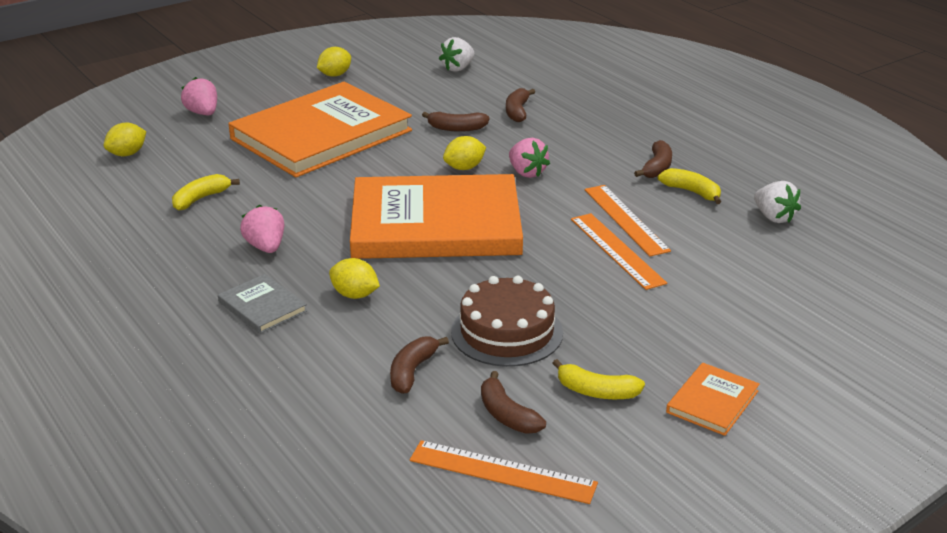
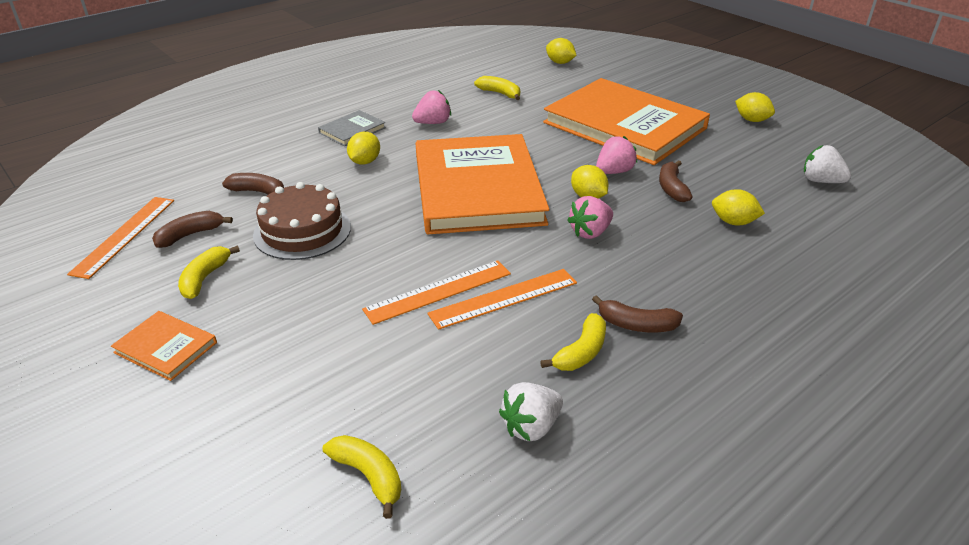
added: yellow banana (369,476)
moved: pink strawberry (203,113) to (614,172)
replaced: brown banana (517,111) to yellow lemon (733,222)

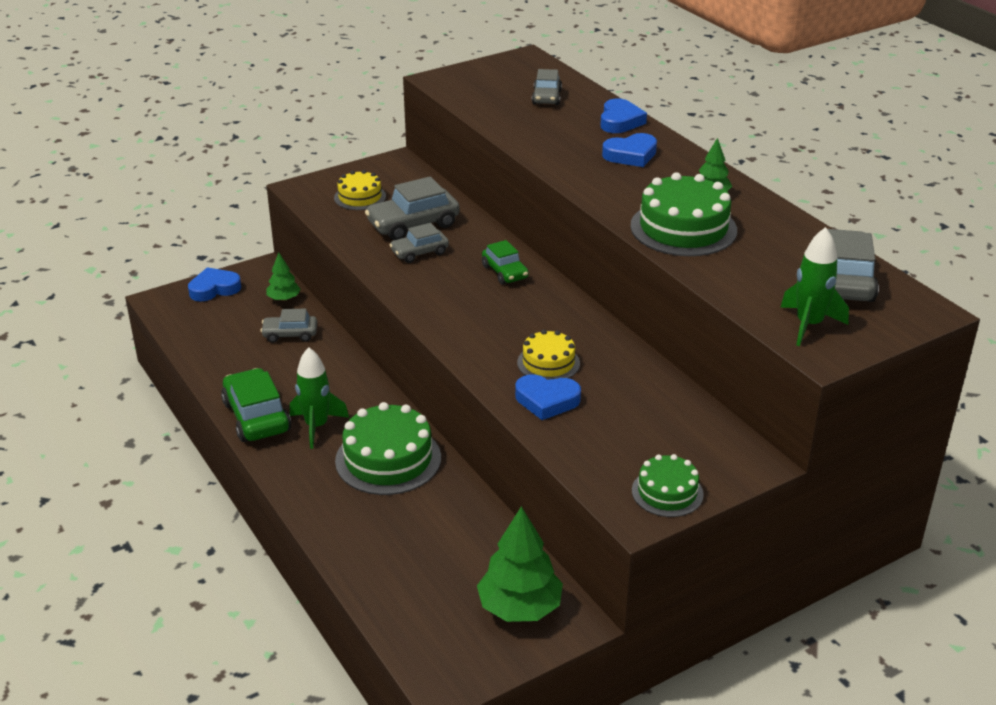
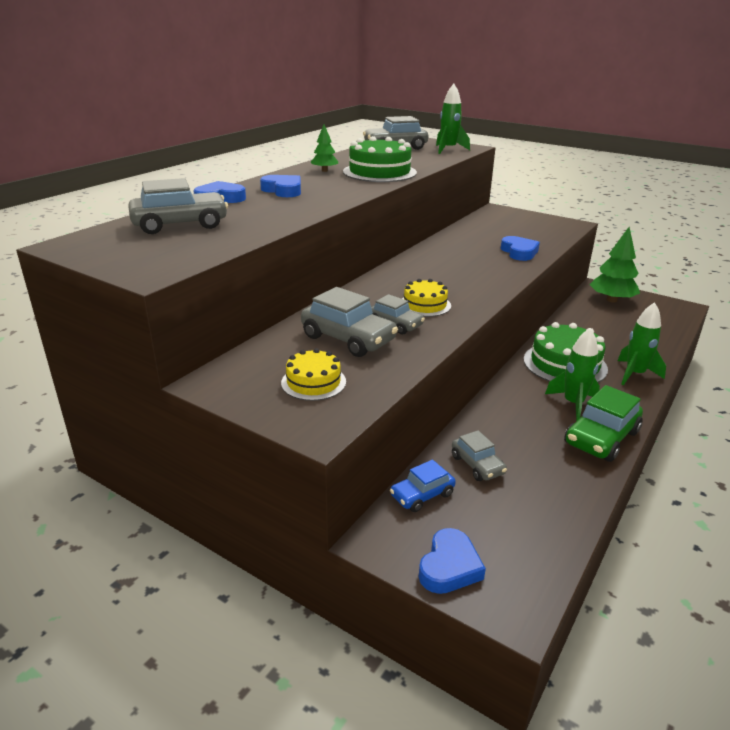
removed: green car (505,272); green cake (667,492)
added: green rocket (634,374)
moved: yellow cake (548,363) to (425,305)
replaced: green tree (284,299) to blue car (422,495)
turned: blue heart (214,289) = (449,567) 105 degrees counterclockwise
resized: grey car (546,97) = (180,224) x1.65

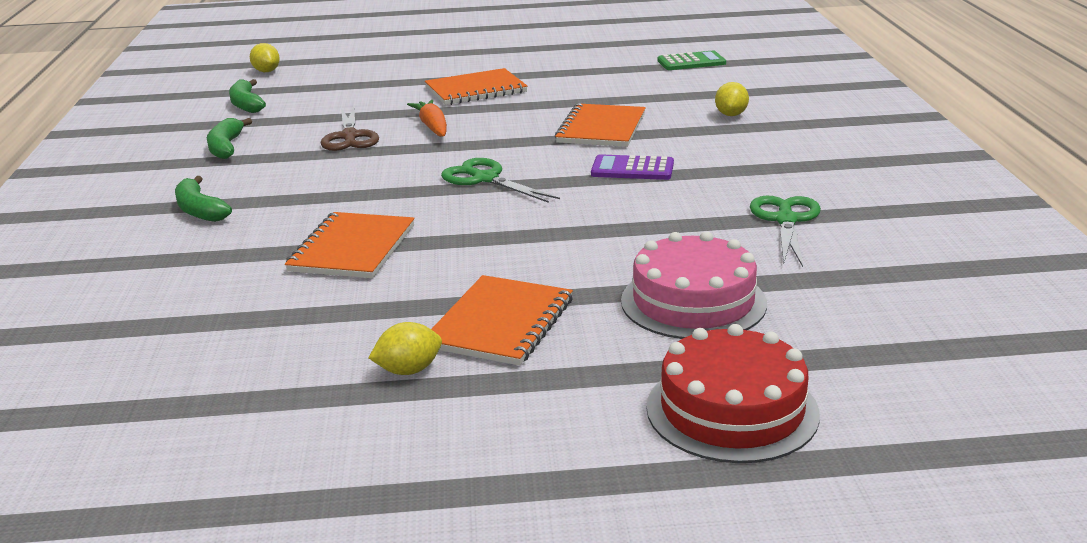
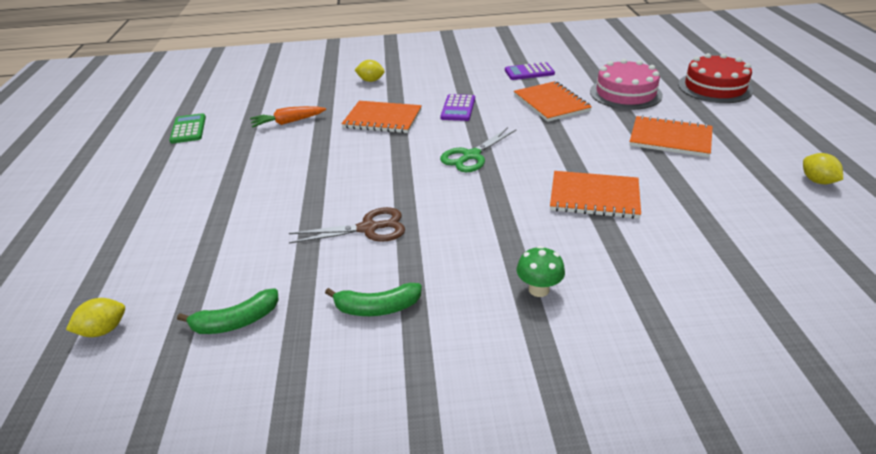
moved: yellow lemon (408,370) to (817,181); orange carrot (432,127) to (288,122); orange notebook (476,90) to (551,103); green calculator (691,62) to (188,129)
replaced: green banana (199,210) to green mushroom (538,289); green scissors (786,220) to purple calculator (529,72)

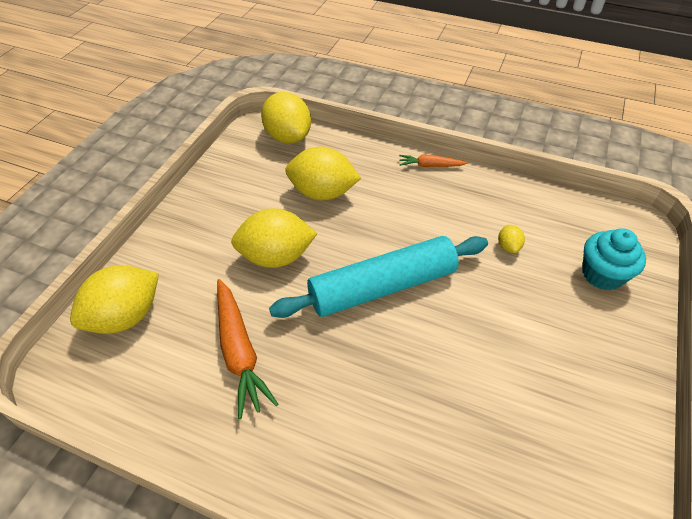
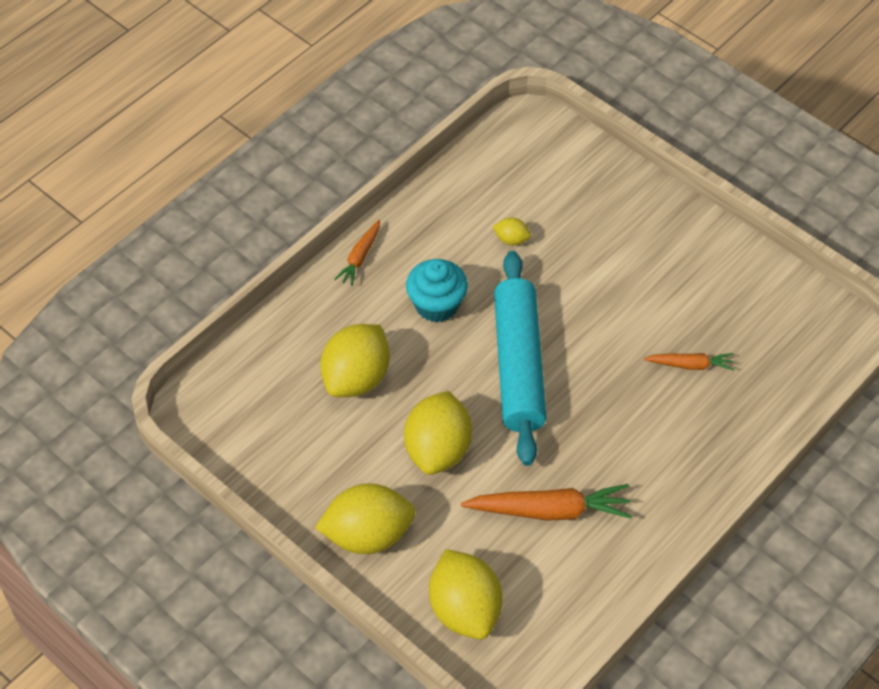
added: orange carrot (690,365)
moved: yellow lemon (288,137) to (368,535); turquoise cupcake (602,274) to (436,305)

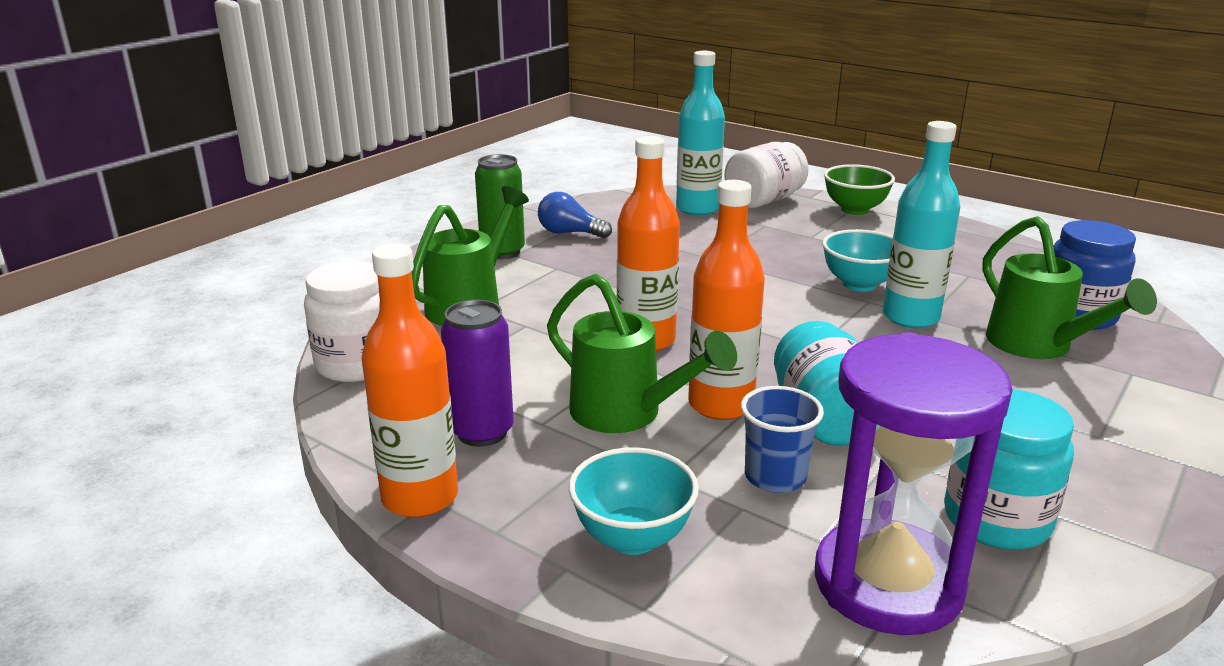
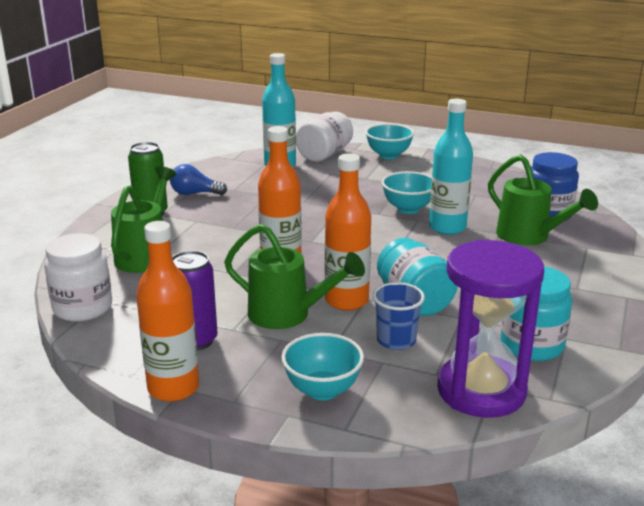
recoloured: green bowl (855,210) to turquoise bowl (388,155)

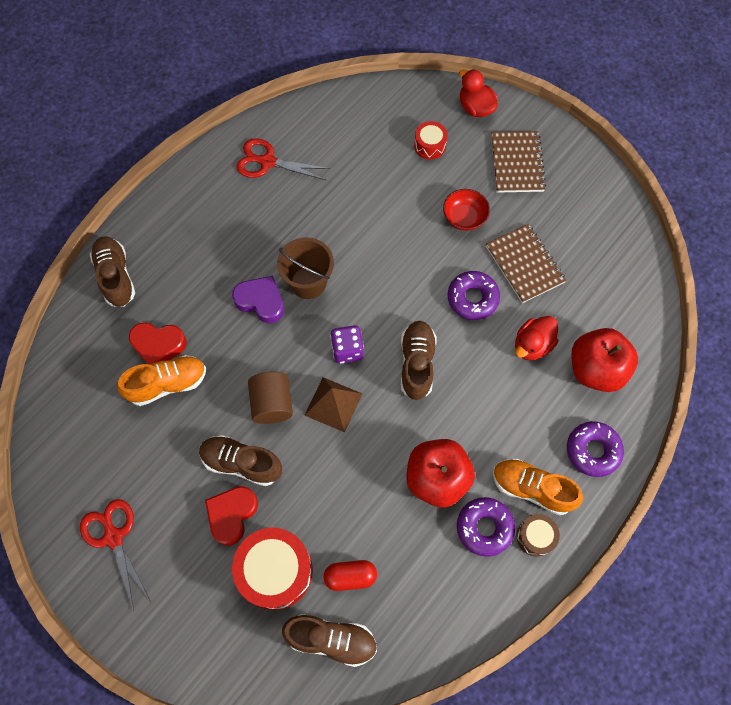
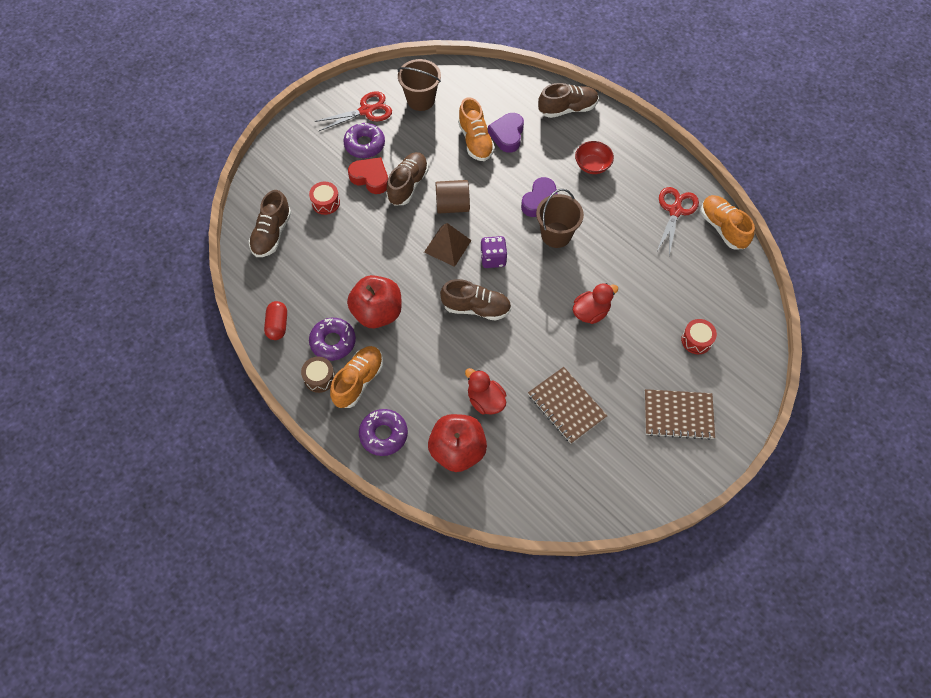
added: brown bucket (420,100); orange shoe (723,228)
moved: red capsule (350,576) to (277,325); red bowl (464,218) to (592,165); purple donut (472,298) to (364,144); red duck (475,107) to (591,312)
recoloured: red heart (158,345) to purple heart (507,135)
turned: brown notebook (524,264) = (566,406) 75 degrees clockwise
resized: red drum (275,571) = (325,202) x0.53

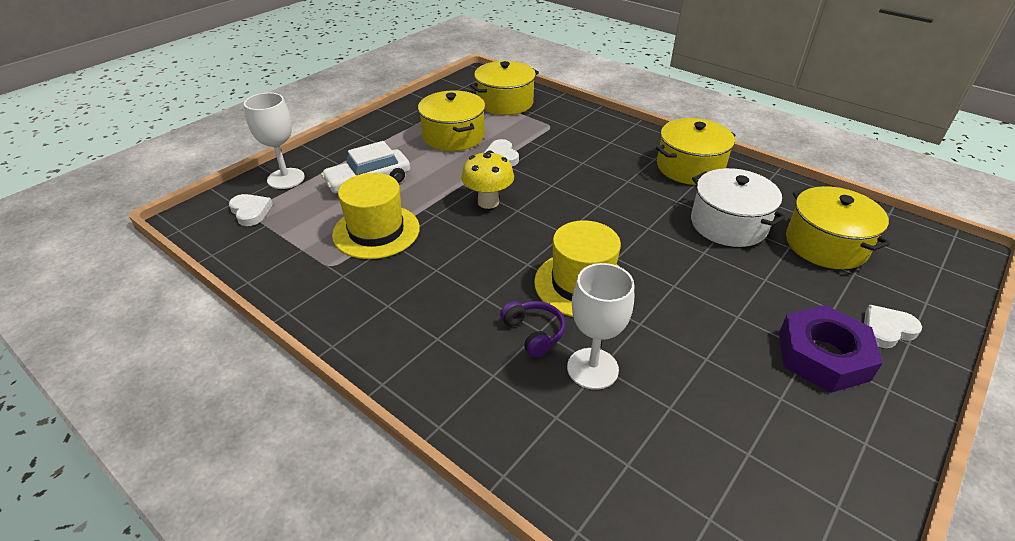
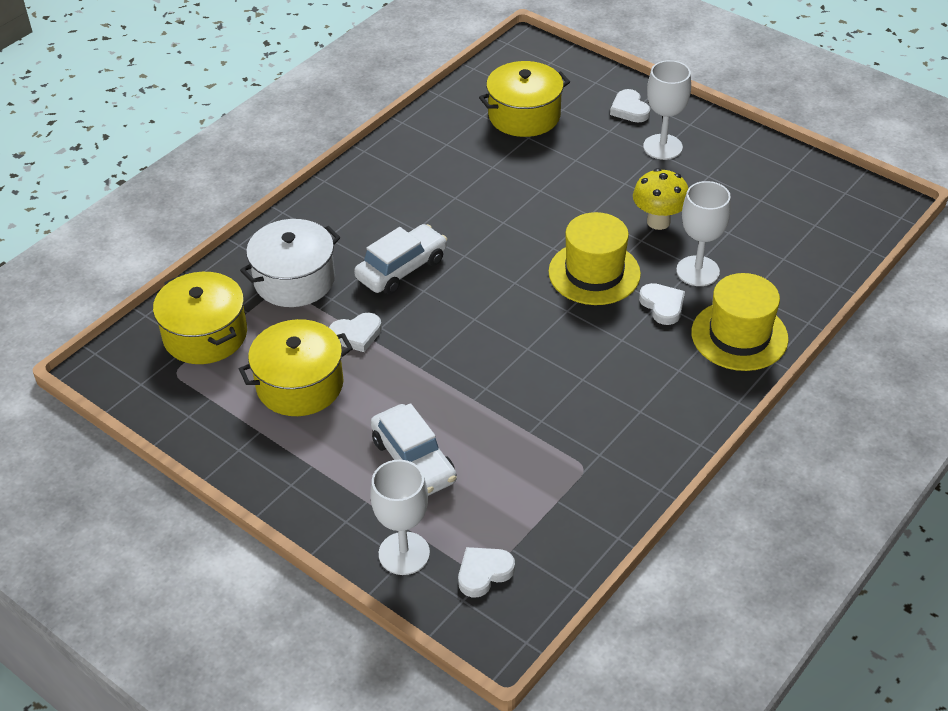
removed: yellow pot (690,167)
added: white car (402,269)
moved: yellow hat (376,231) to (739,336); yellow mushroom (488,202) to (658,221); white pot (728,224) to (294,280)
replaced: purple headphones (534,333) to white heart (662,305); purple nut (823,355) to white goblet (662,147)

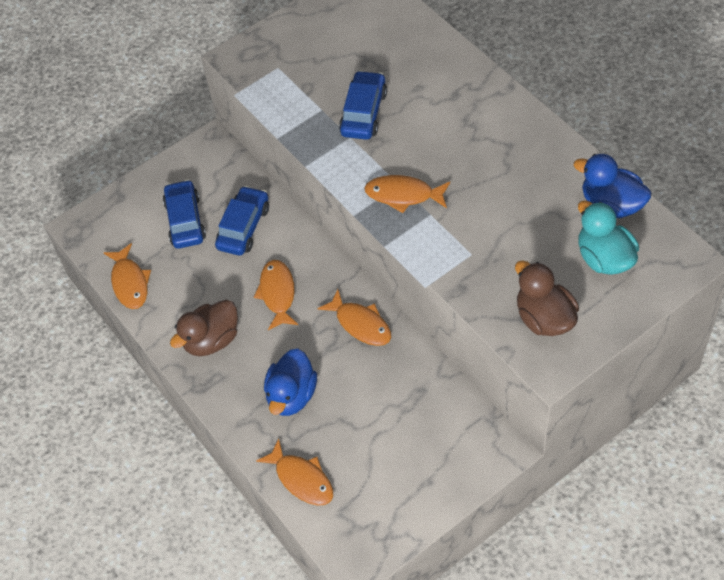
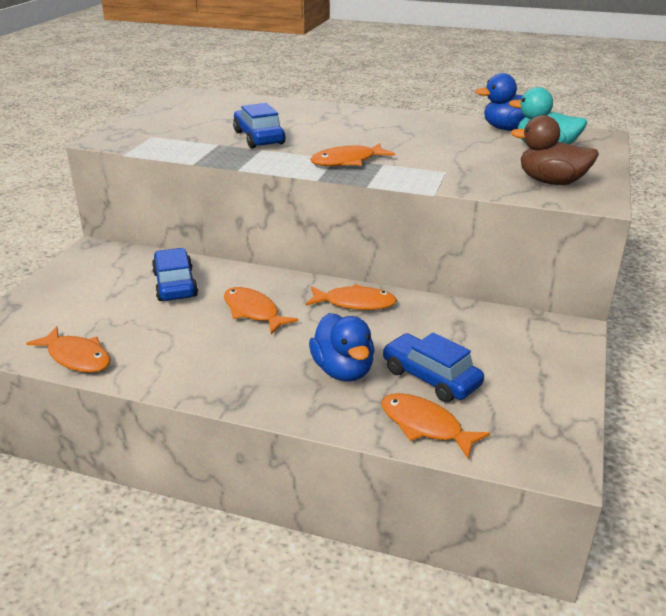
removed: brown duck (211,340)
moved: blue car (185,221) to (430,378)
turned: orange fish (302,479) = (425,426) 150 degrees counterclockwise

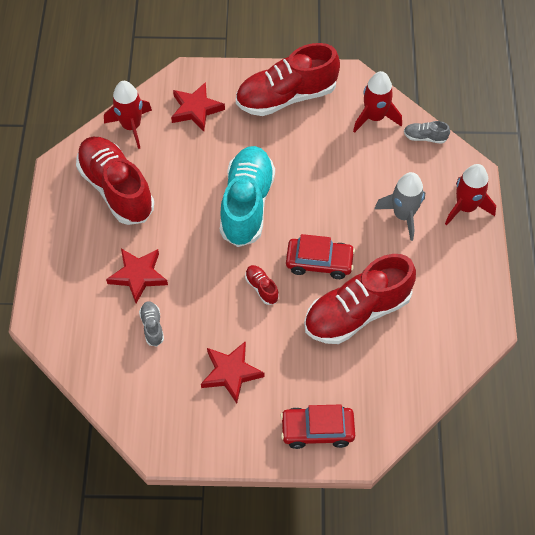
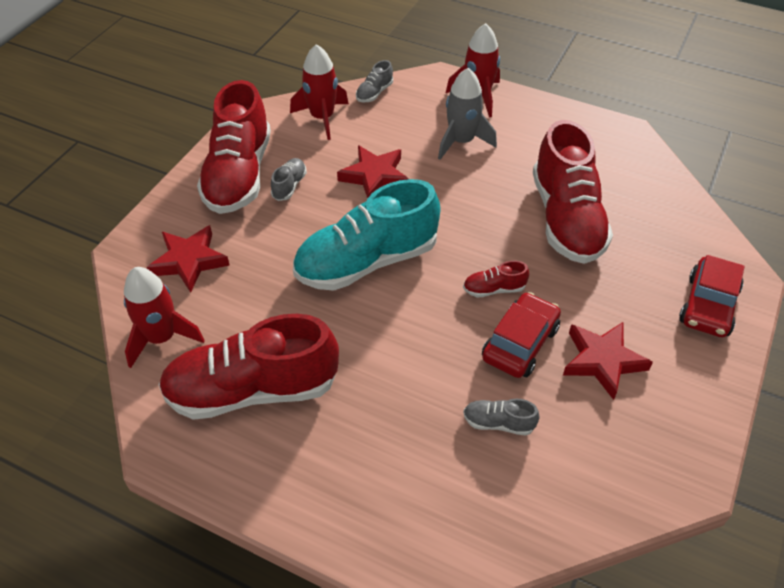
added: grey shoe (289,186)
moved: red star (138,275) to (374,176); red car (319,262) to (520,343)
turned: turquoise shoe (247,204) = (367,262) 60 degrees counterclockwise

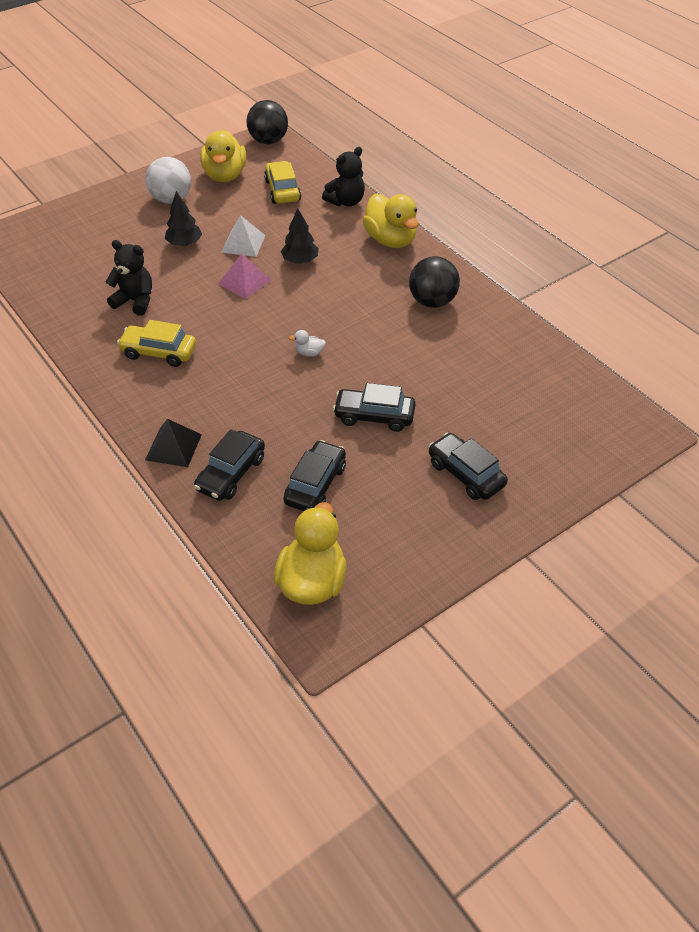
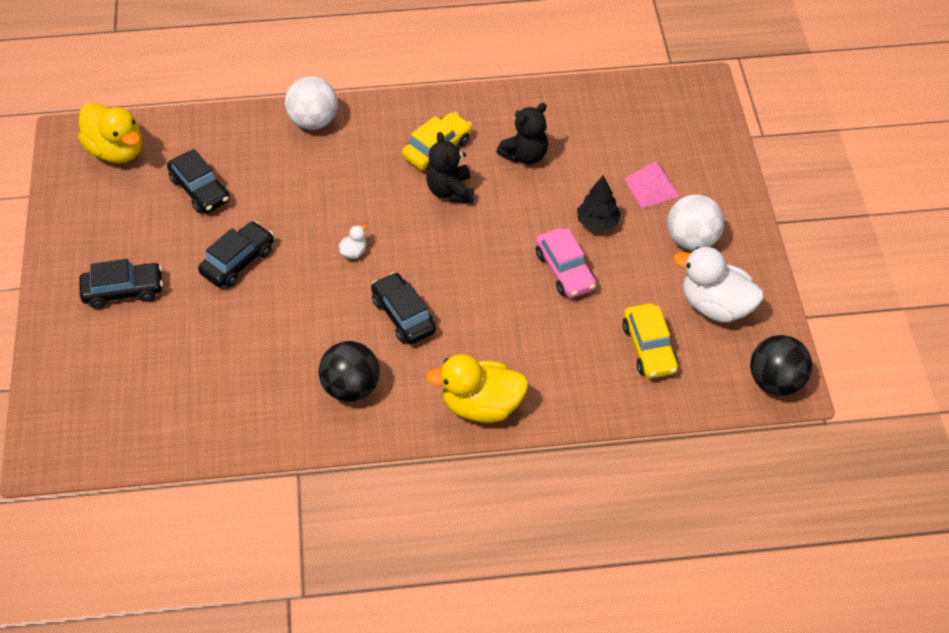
removed: black tree (300,261)
moved: black car (231,474) to (403,315); pink pyramid (244,282) to (652,187); black teddy bear (346,202) to (450,191)
replaced: black pyramid (173,447) to white ball (313,121); white pyramid (243,243) to pink car (565,270)
recoloured: yellow duck (225,175) to white duck (715,306)
turned: yellow car (282,190) = (649,348) 60 degrees clockwise

